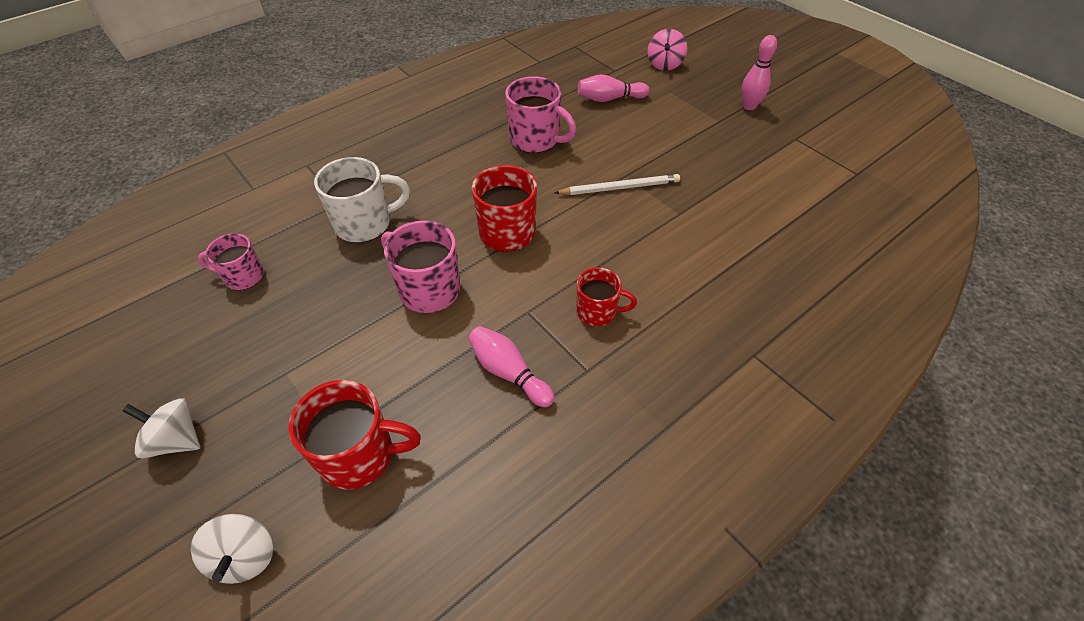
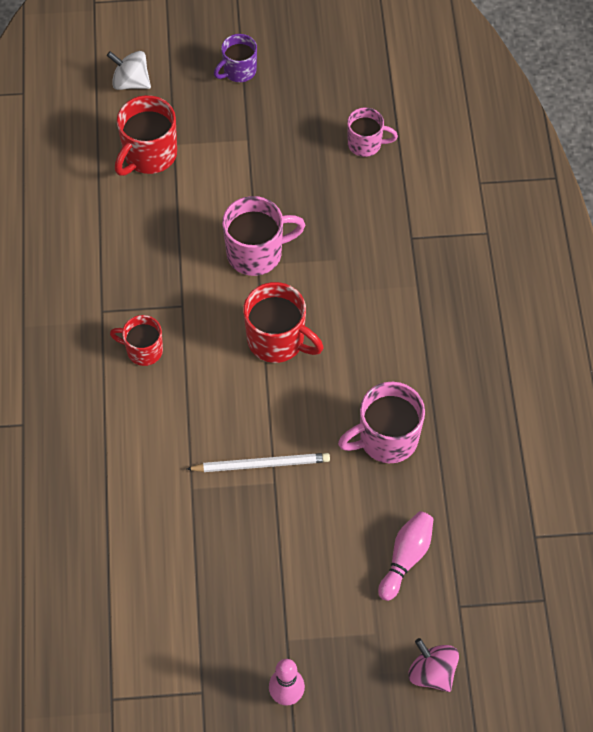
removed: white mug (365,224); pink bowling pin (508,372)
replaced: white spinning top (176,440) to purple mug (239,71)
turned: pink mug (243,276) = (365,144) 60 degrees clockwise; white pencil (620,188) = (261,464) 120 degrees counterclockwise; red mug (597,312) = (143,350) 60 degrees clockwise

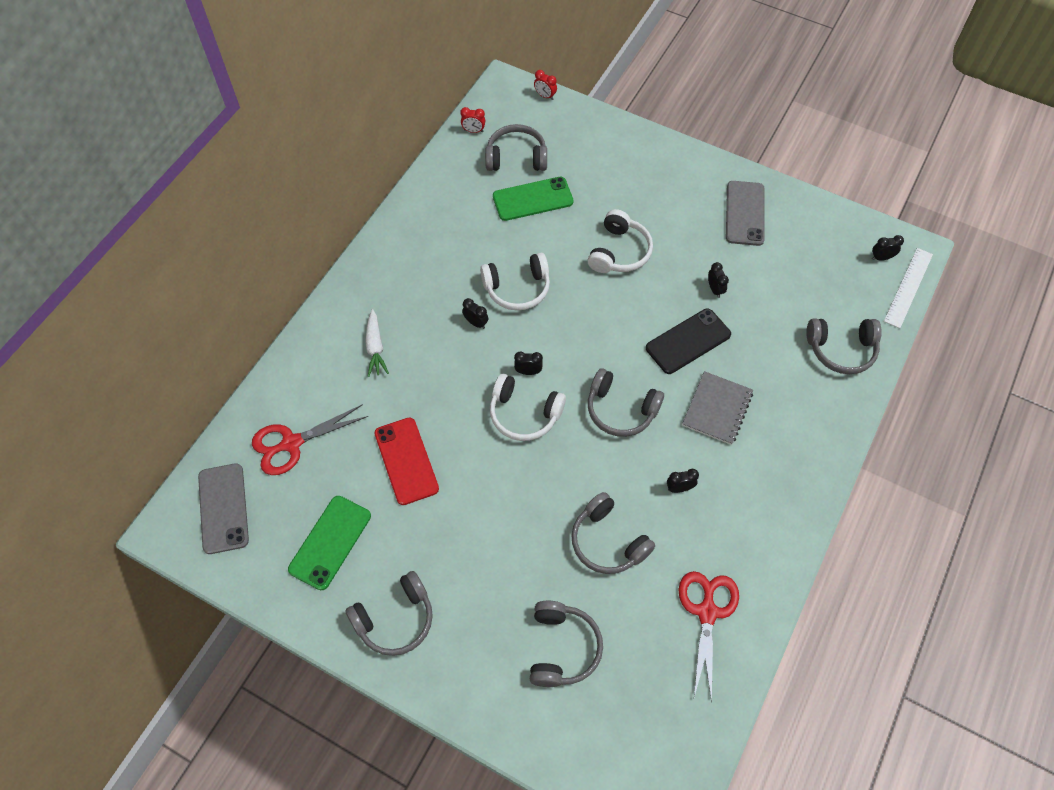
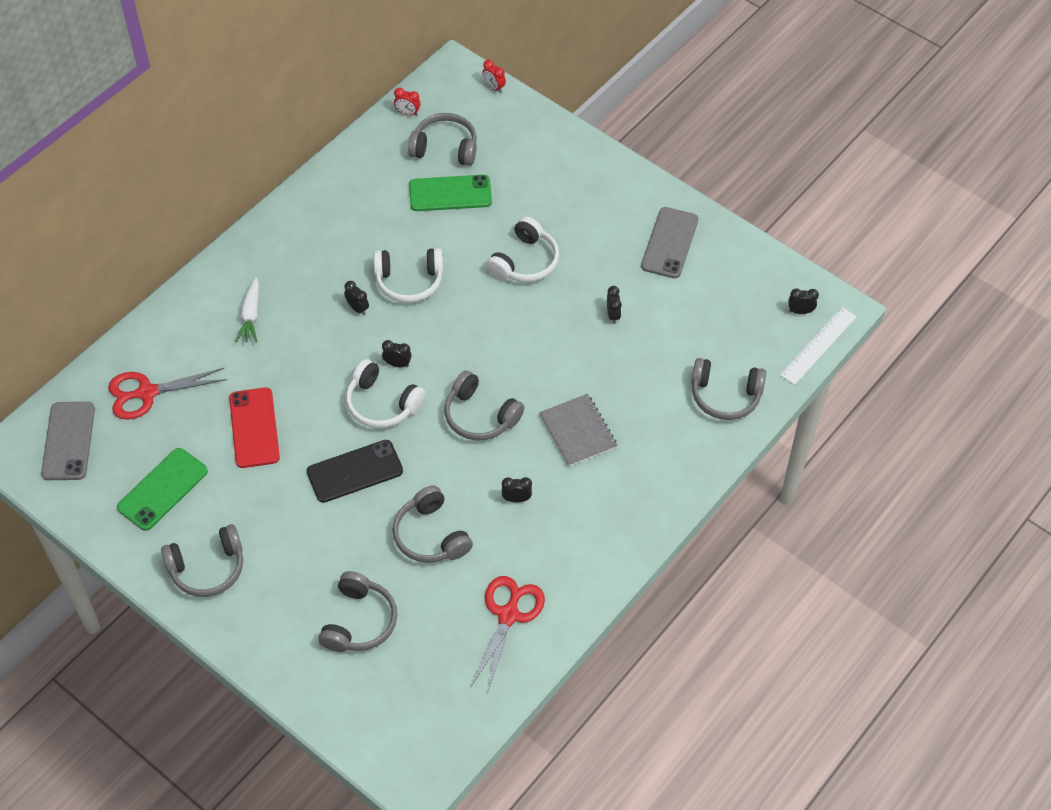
moved: black phone (688,341) to (355,471)
turned: grey notebook (717,409) = (578,431) 60 degrees counterclockwise

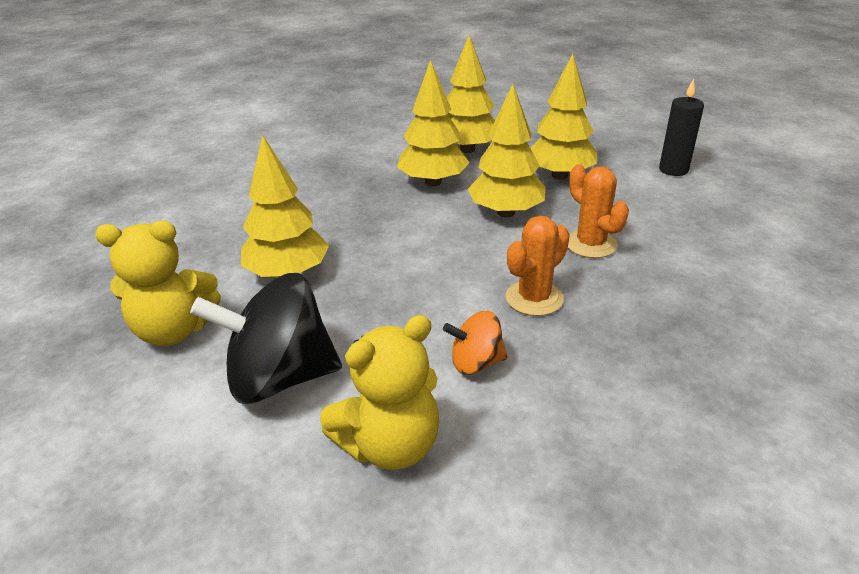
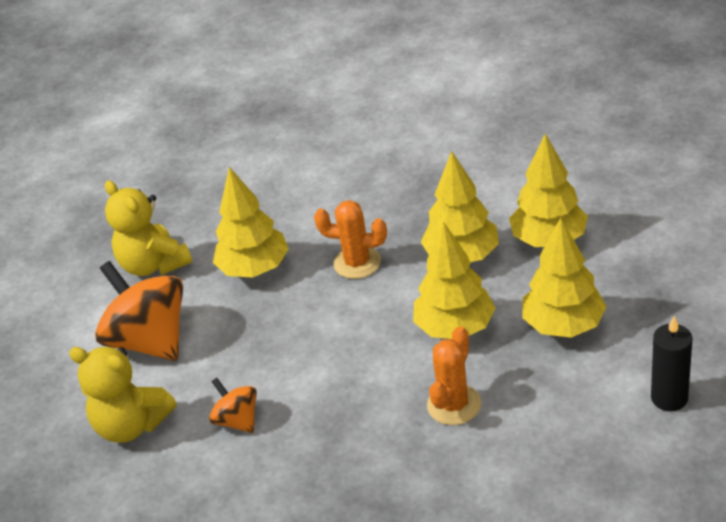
moved: orange cactus (534,298) to (357,263)
recoloured: black spinning top (280,378) to orange spinning top (150,340)

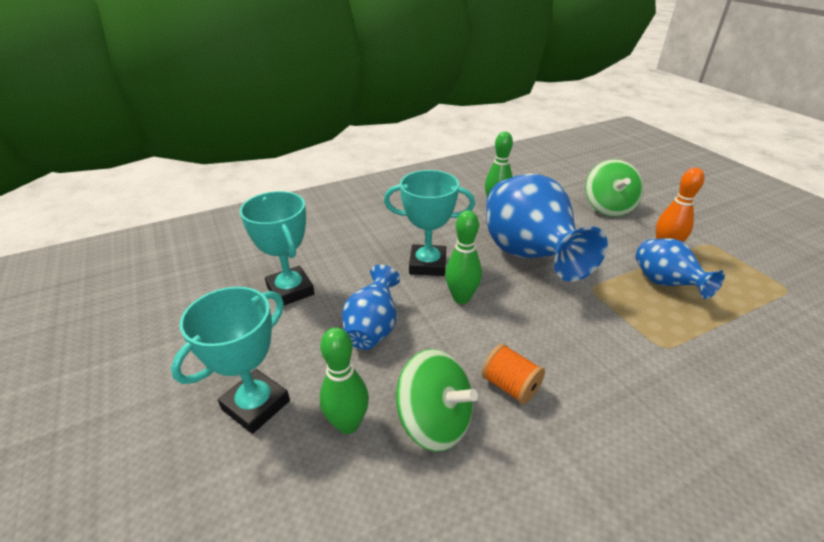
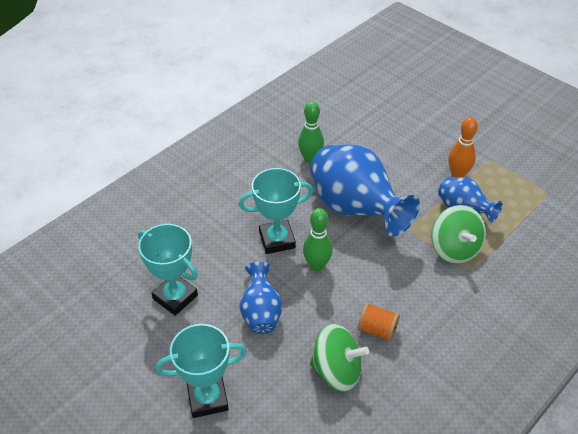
removed: green bowling pin (348,424)
moved: green spinning top (608,207) to (454,249)
turned: turquoise trophy (256,405) = (207,398) 60 degrees clockwise

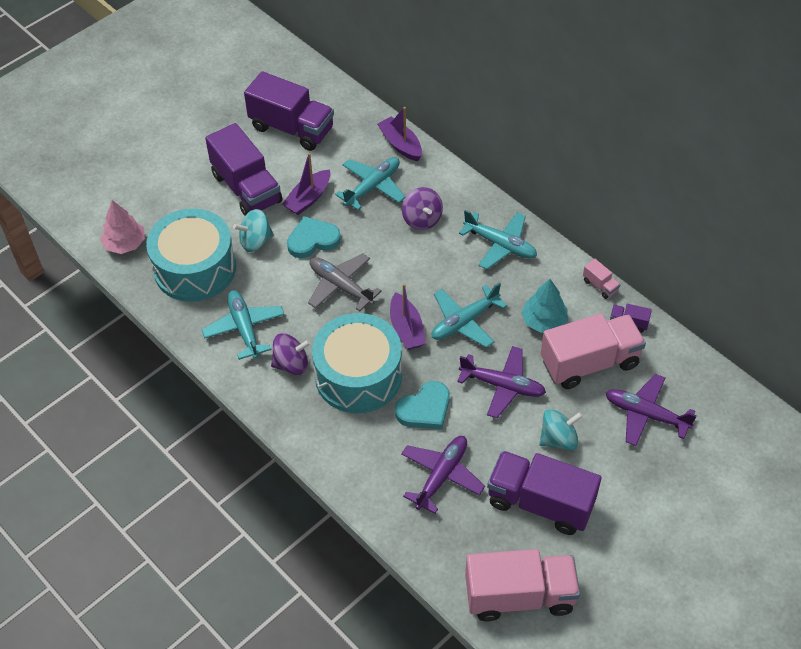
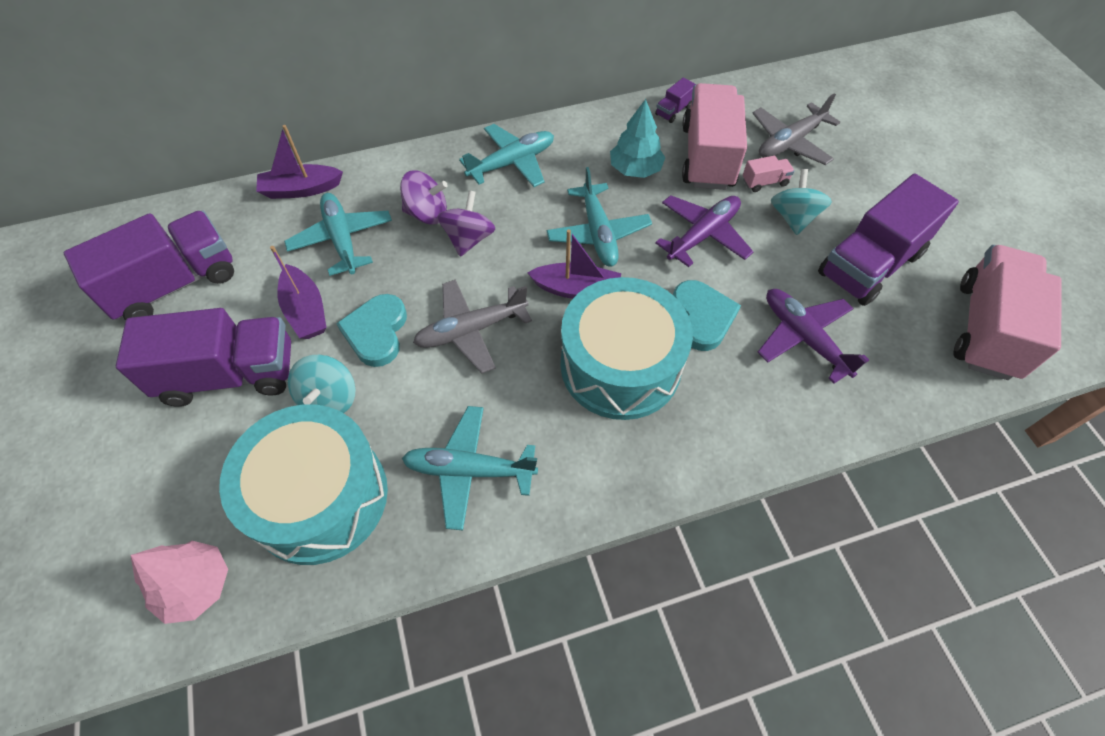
moved: purple spinning top (291,364) to (468,239); pink truck (600,285) to (764,182)
recoloured: purple plane (645,414) to grey plane (789,142)

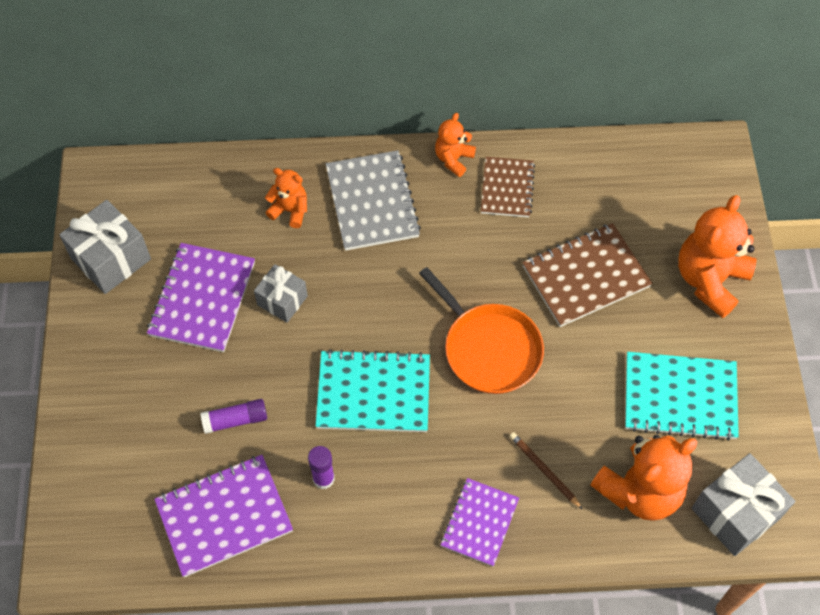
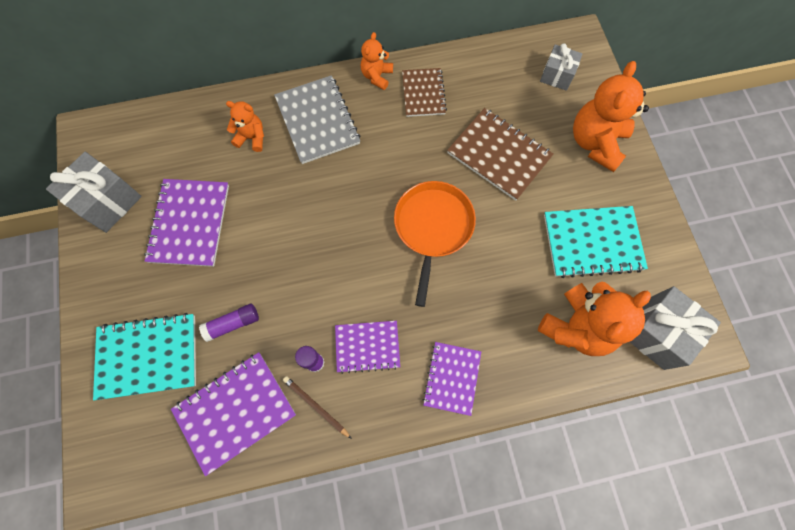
added: purple notebook (367,346)
moved: grey gift (282,300) to (557,75); turquoise notebook (373,393) to (148,357); brown pencil (544,470) to (316,406)
turned: orange pan (489,349) = (433,227) 120 degrees counterclockwise; brown notebook (586,277) = (498,155) 75 degrees clockwise

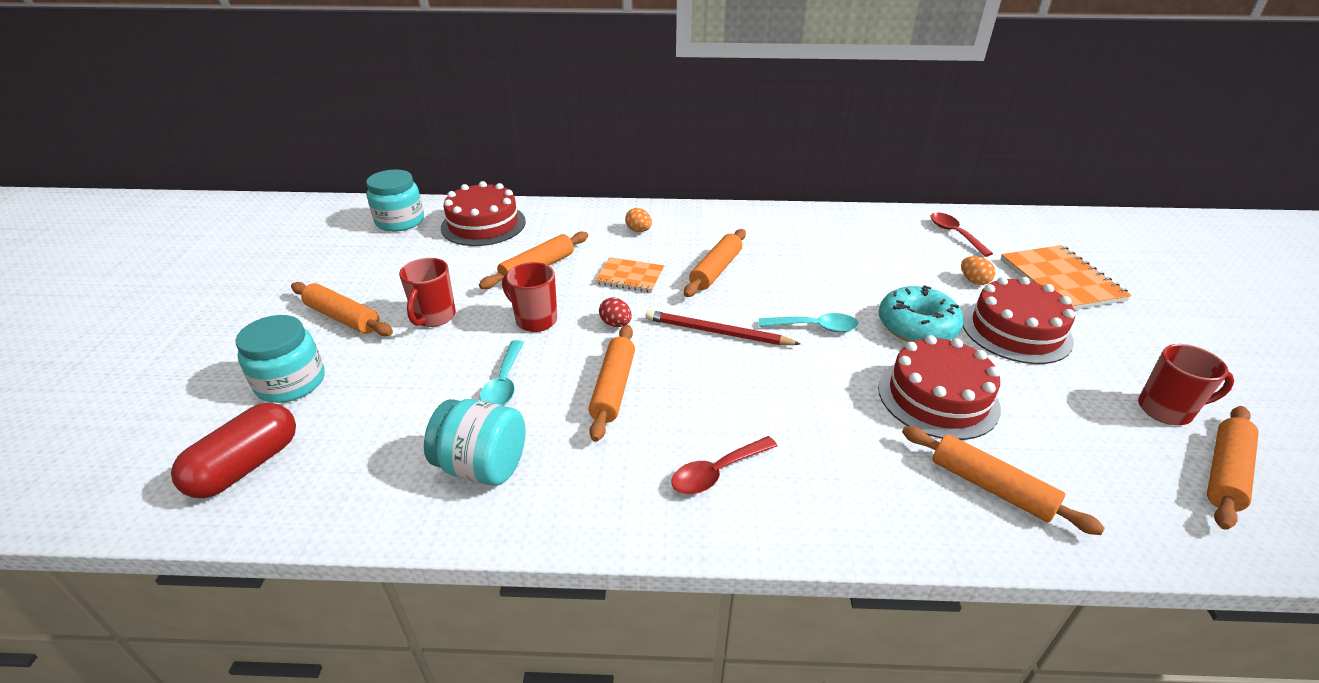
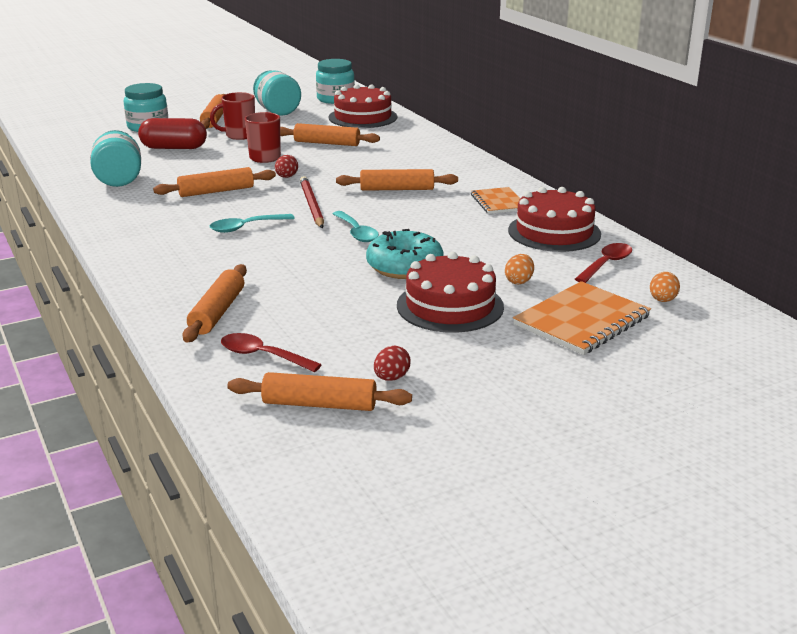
added: turquoise jar (277,111)
moved: red capsule (246,466) to (174,148); turquoise spoon (504,383) to (246,227); orange notebook (630,276) to (498,202); orange egg (639,230) to (662,300); red spoon (717,472) to (262,356); red cake (938,397) to (554,232)
replaced: red mug (1166,410) to red egg (391,378)

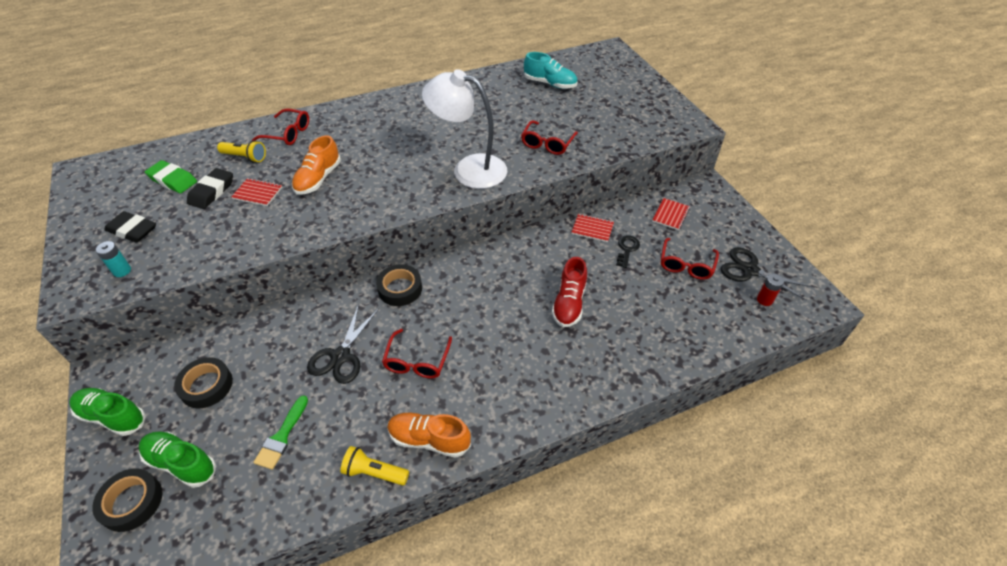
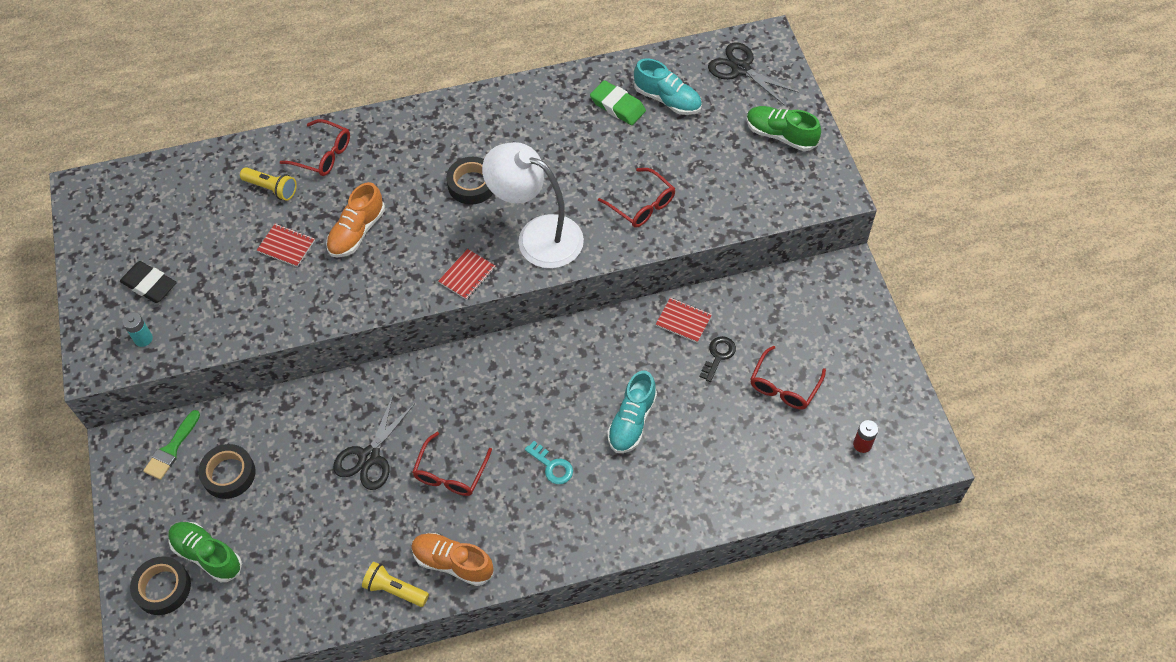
removed: black eraser (212,192)
added: turquoise key (552,466)
moved: green shoe (113,416) to (780,135); green eraser (173,180) to (617,106); green brush (282,436) to (171,449); black tape (400,289) to (472,184); red notebook (670,215) to (467,275); black scissors (750,270) to (741,68)
recoloured: red shoe (569,303) to turquoise shoe (632,421)
turned: red glasses (547,143) = (642,205) 75 degrees counterclockwise

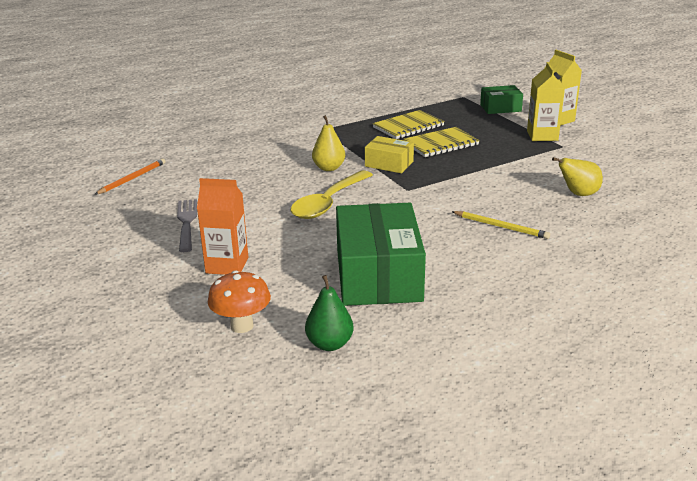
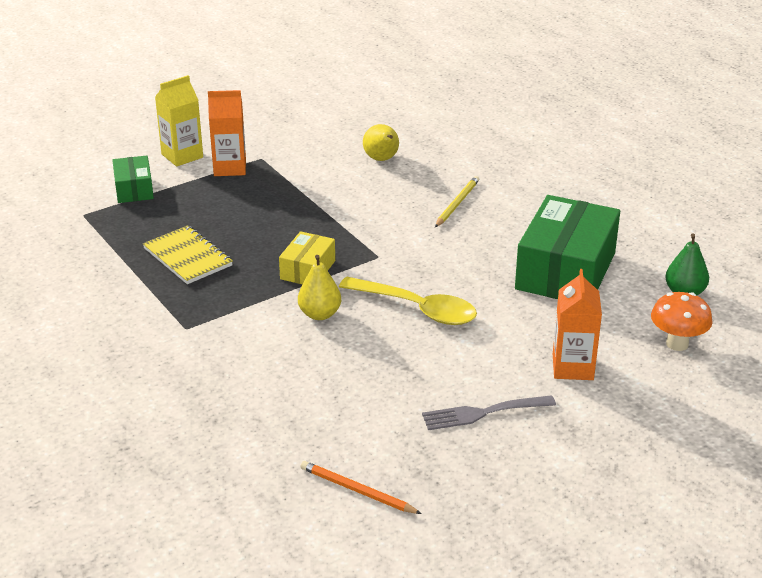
removed: yellow notebook (441,144)
recoloured: yellow carton (542,136) to orange carton (230,168)
turned: green box (378,275) = (565,271) 60 degrees counterclockwise

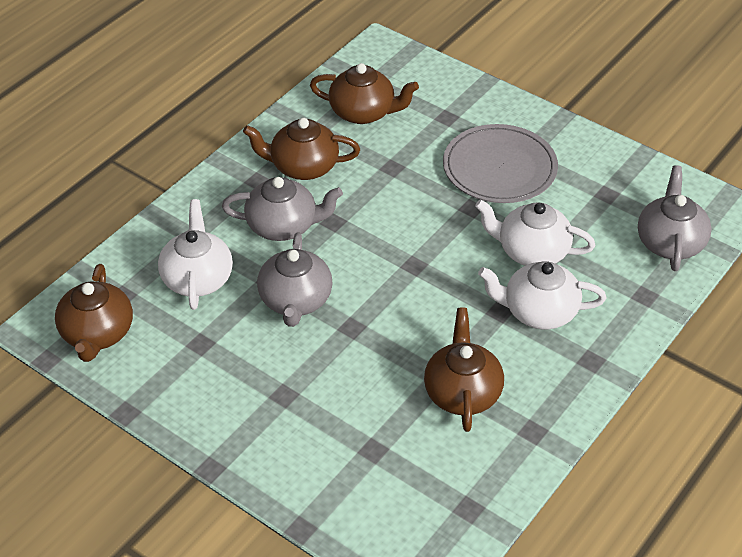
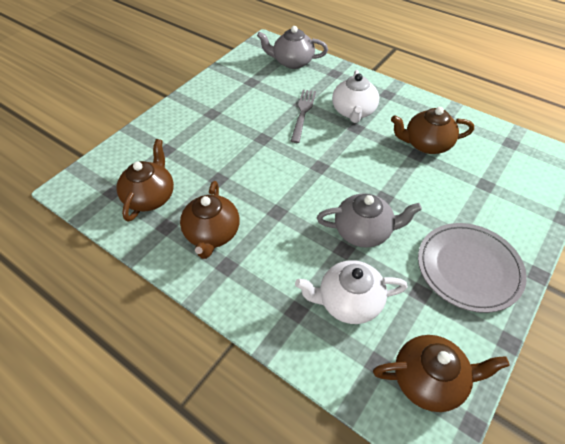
removed: grey teapot (283,226)
moved: grey plate (499,168) to (468,268)
replaced: white teapot (532,251) to grey fork (303,113)

